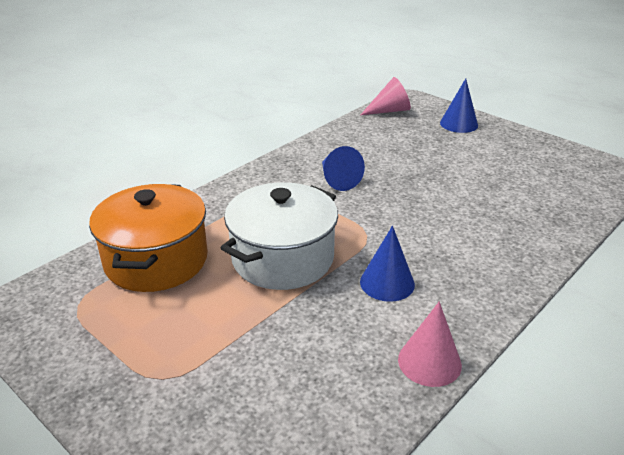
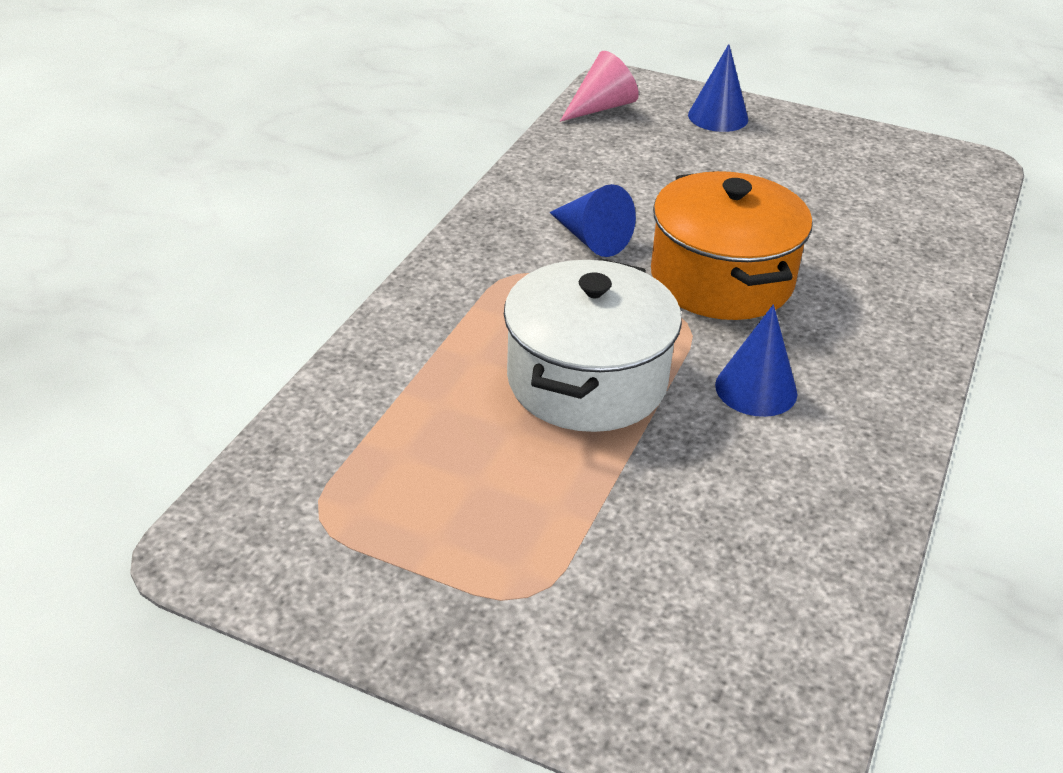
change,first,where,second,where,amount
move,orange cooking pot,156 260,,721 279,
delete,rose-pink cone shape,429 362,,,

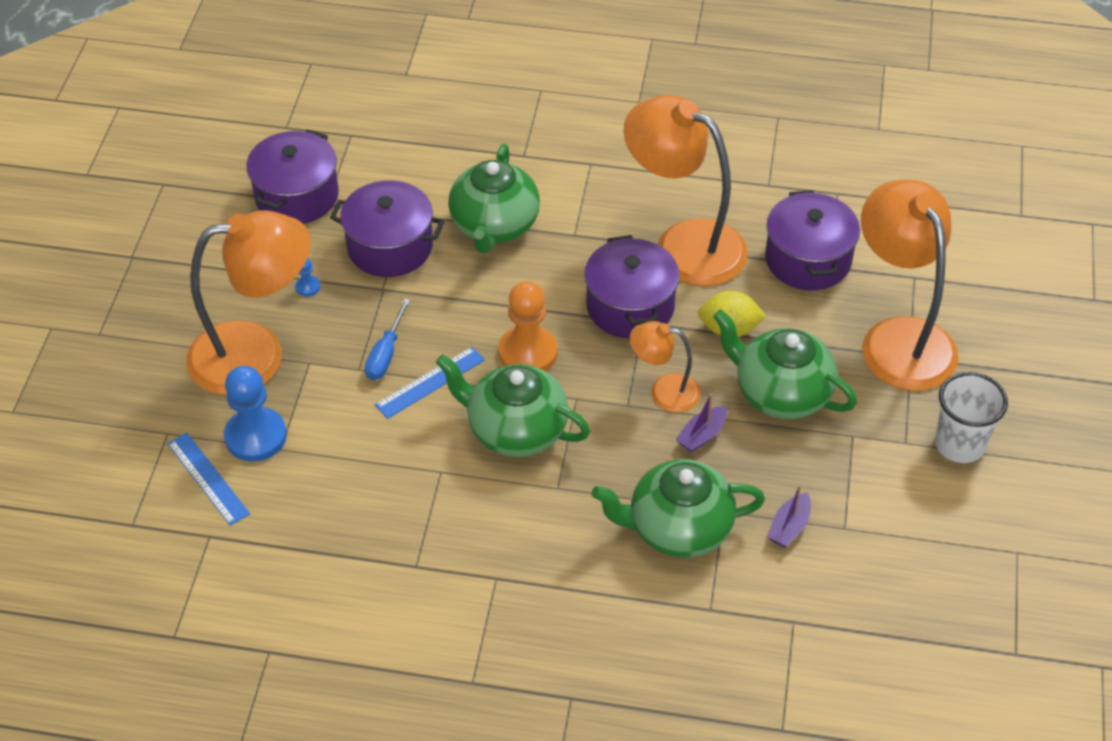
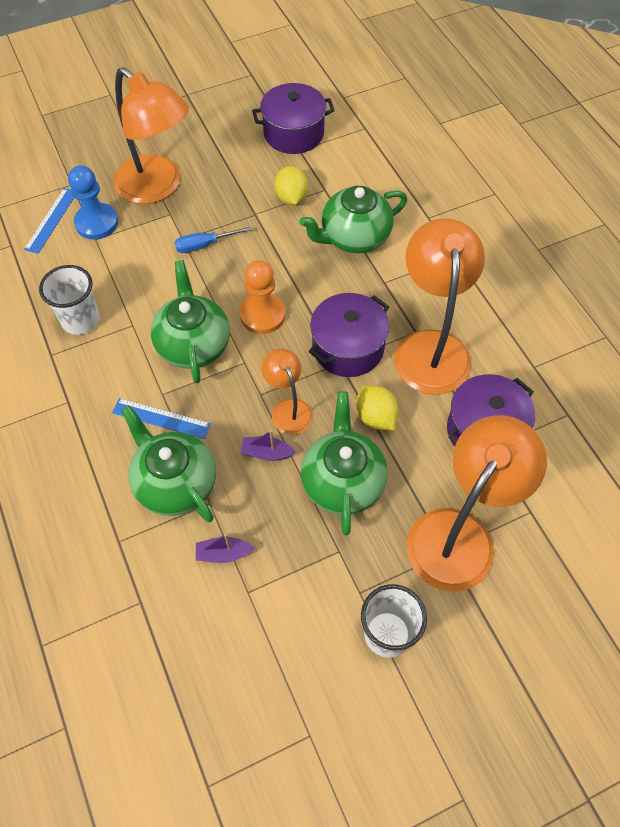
change,first,where,second,where,amount
delete,royal blue pawn,308 287,,,
replace,violet cooking pot,390 247,yellow citrus fruit,291 198,
move,royal blue measuring stick,430 382,,161 418,
insert,,,snow-white beaker,80 320,

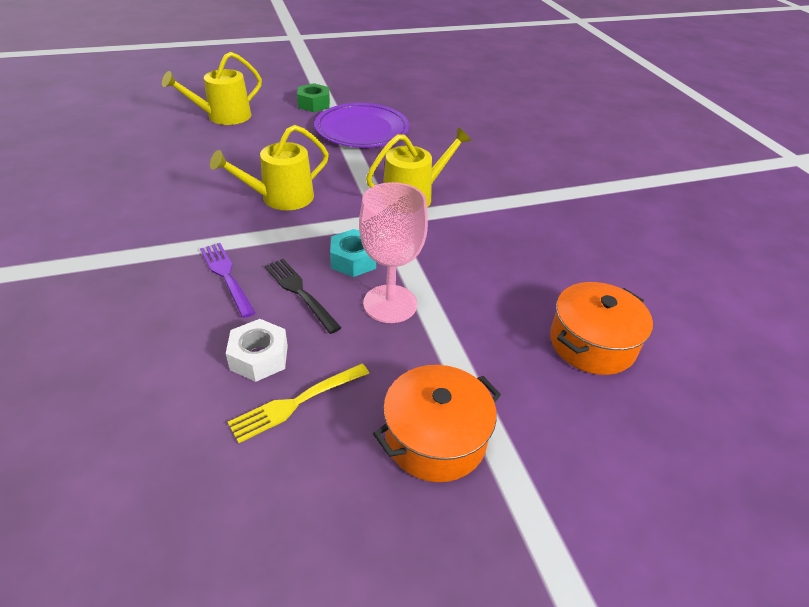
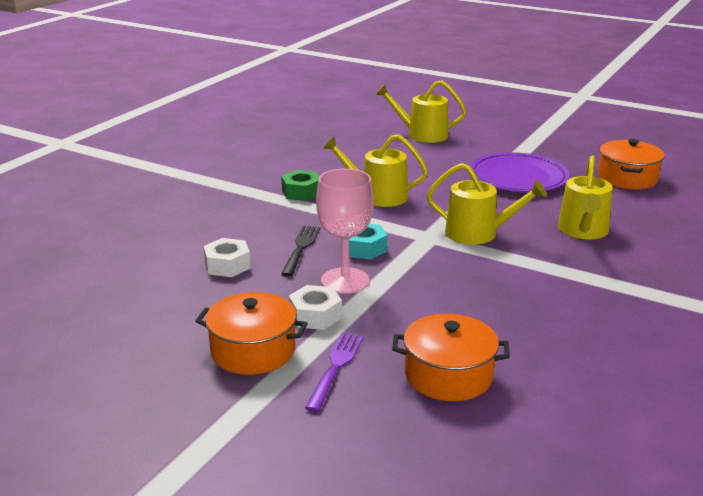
change,first,where,second,where,amount
move,violet fork,227 276,,335 368,
delete,yellow fork,297 402,,,
move,leaf-green nut,314 104,,301 192,
insert,,,snow-white nut,315 315,
insert,,,yellow sprinkling can,583 231,
insert,,,orange cooking pot,627 178,

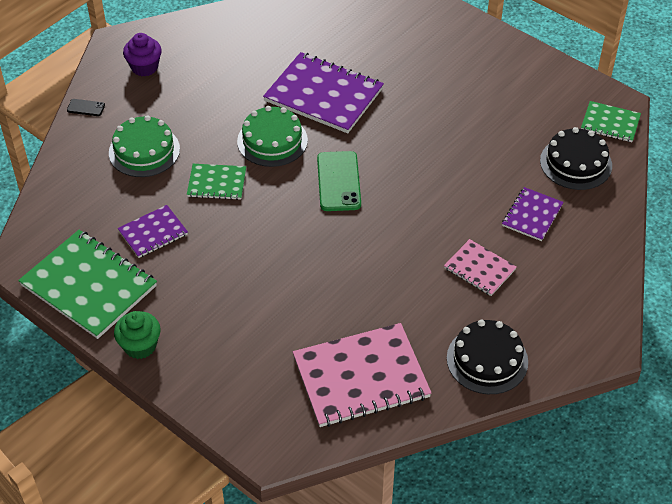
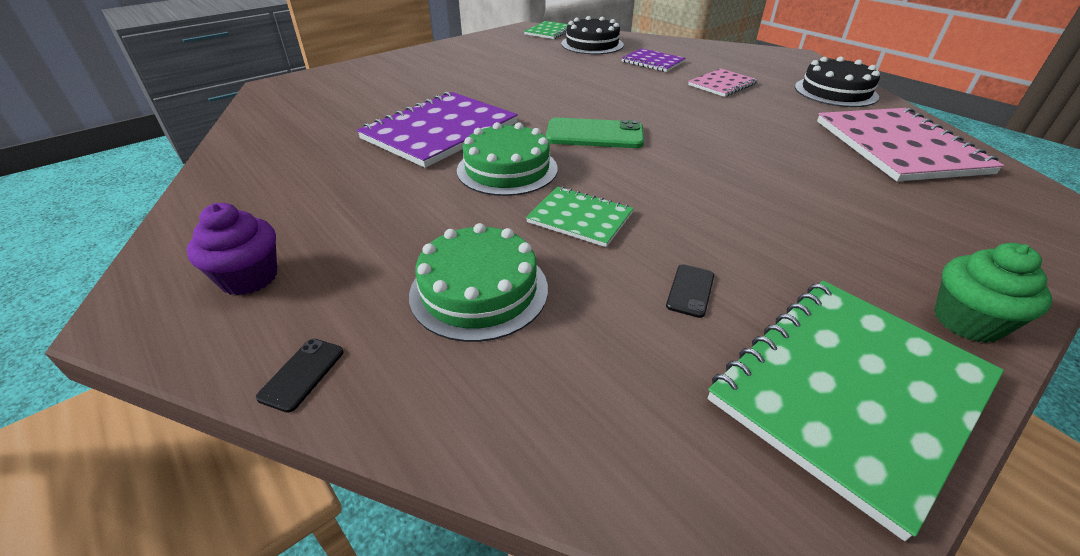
change,first,where,second,where,amount
replace,violet notepad,153 233,ebony smartphone,690 290,
rotate,leaf-green notepad,217 183,,580 218,75 degrees counterclockwise

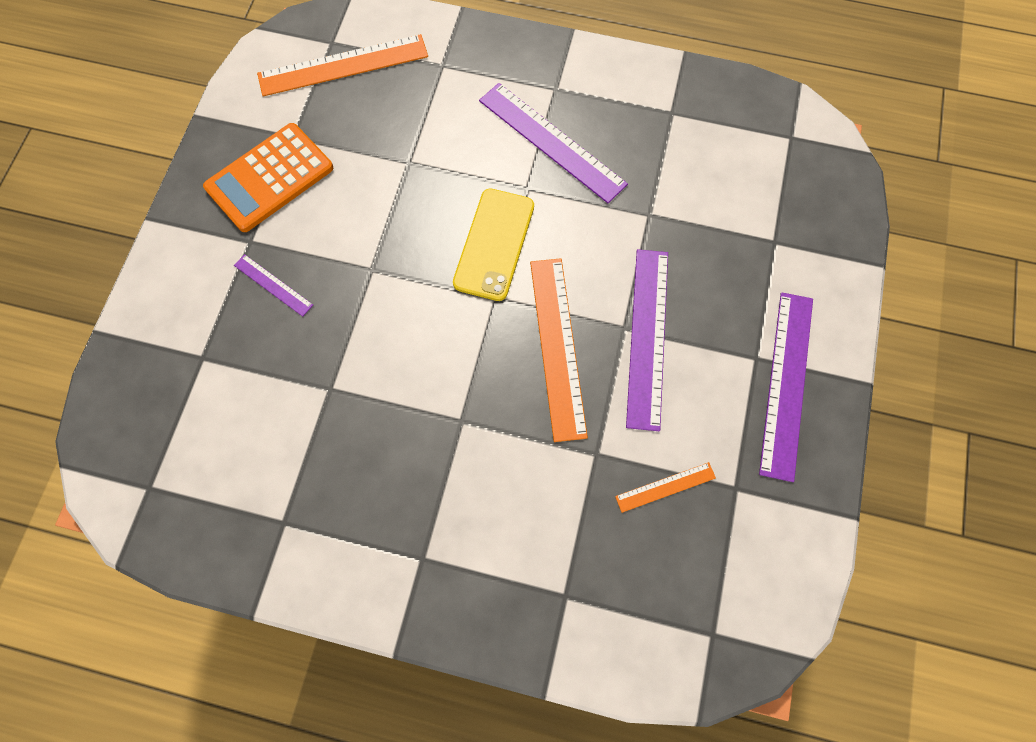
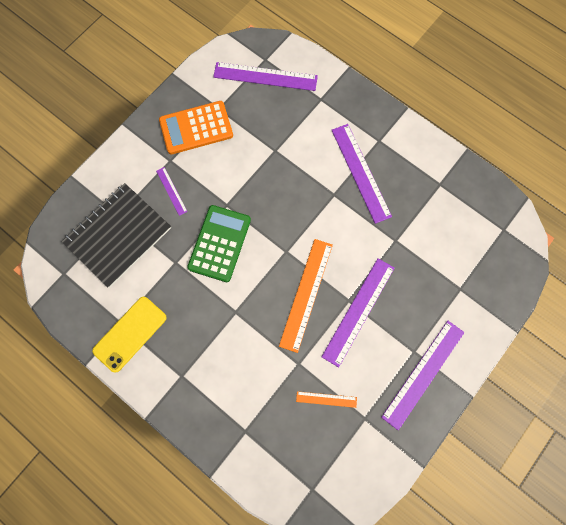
change,first,where,second,where,amount
recolor,orange measuring stick,343 65,violet measuring stick,265 76,
move,yellow smartphone,494 244,,130 334,
insert,,,ebony notepad,118 235,
insert,,,leaf-green adding machine,219 243,

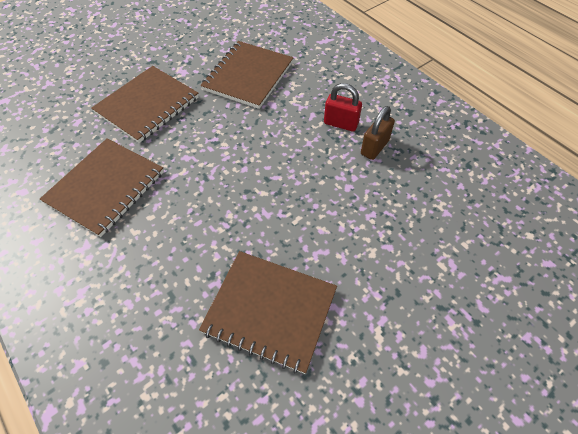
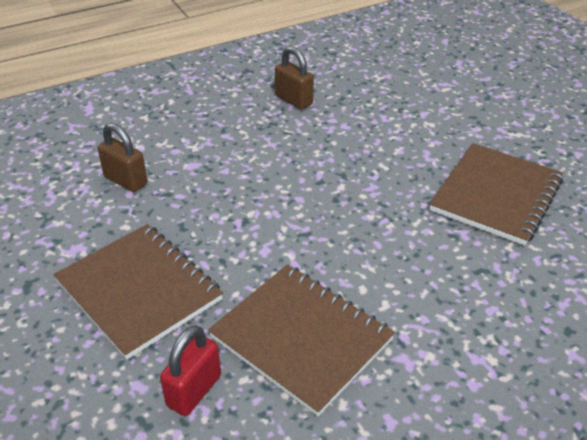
change,first,where,second,where,amount
replace,brown notepad,248 76,brown lock,125 180,
move,crimson lock,340 123,,194 391,

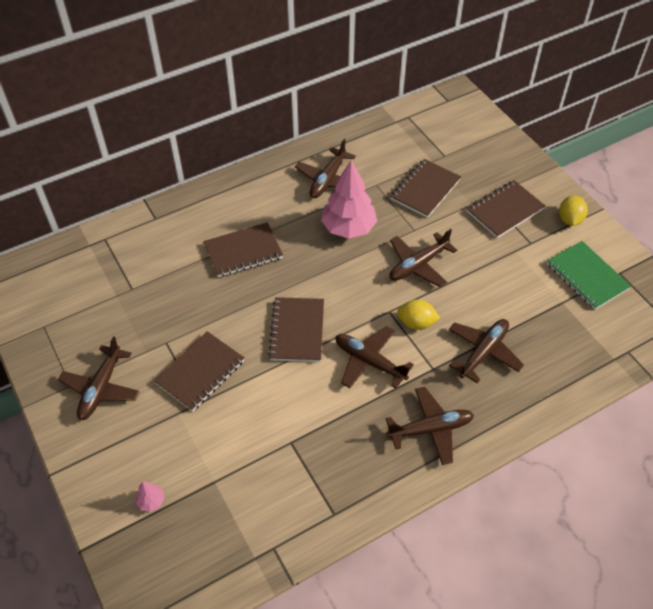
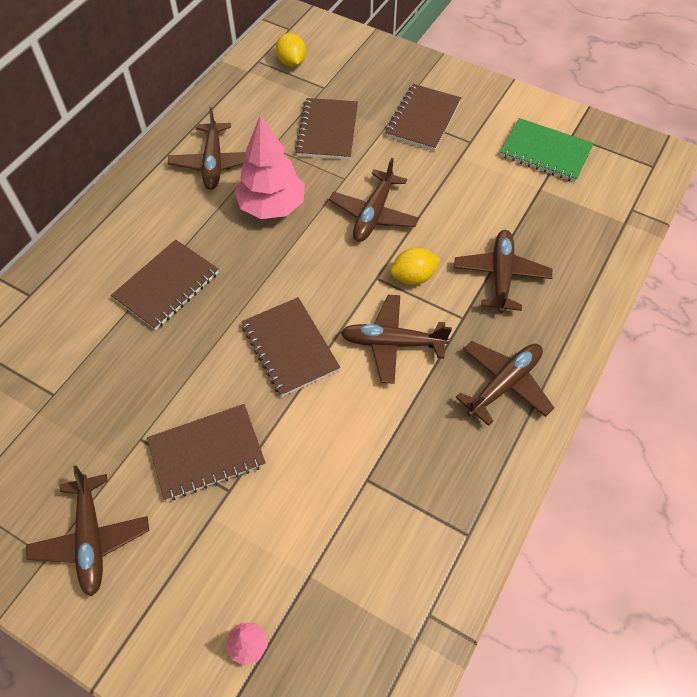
change,first,where,second,where,amount
rotate,brown notepad,200 372,,207 453,60 degrees clockwise
move,yellow citrus fruit,570 219,,291 62,

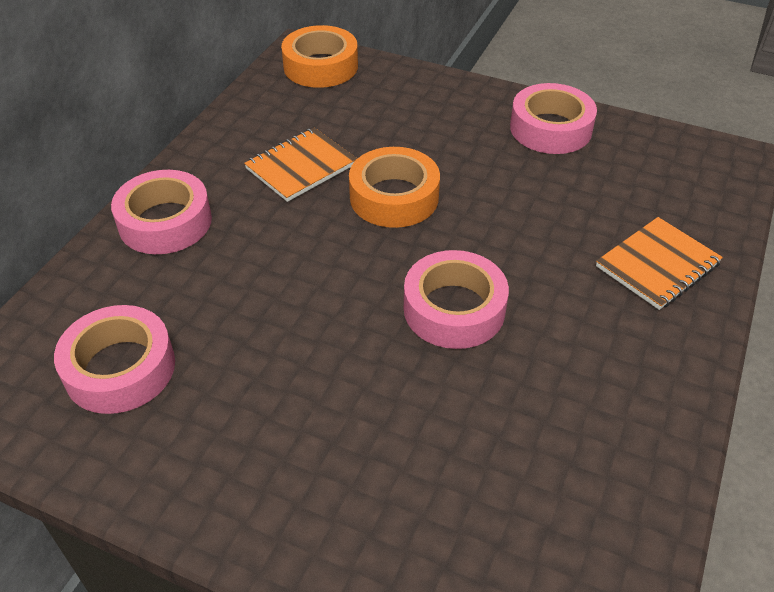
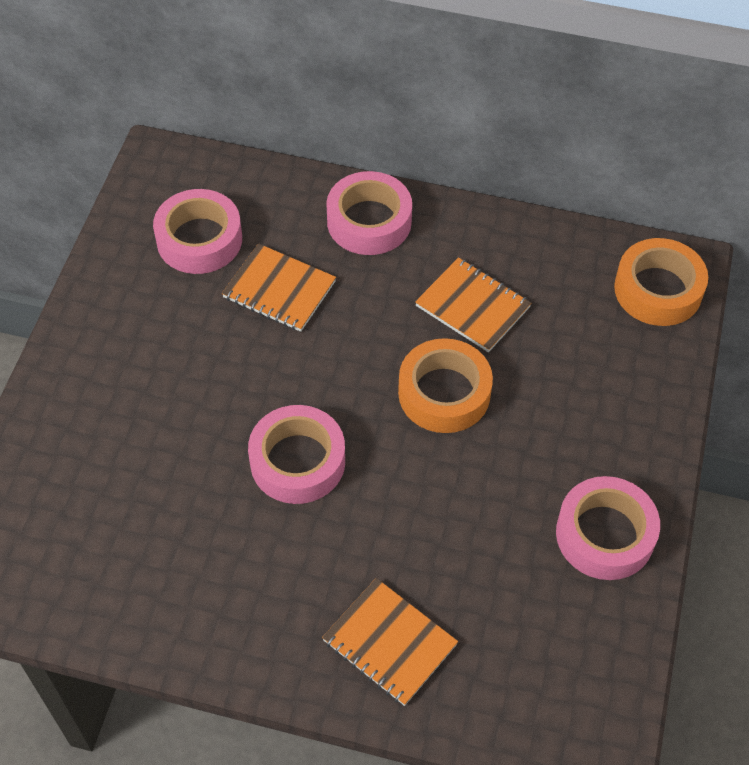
change,first,where,second,where,amount
insert,,,orange notepad,279 290,

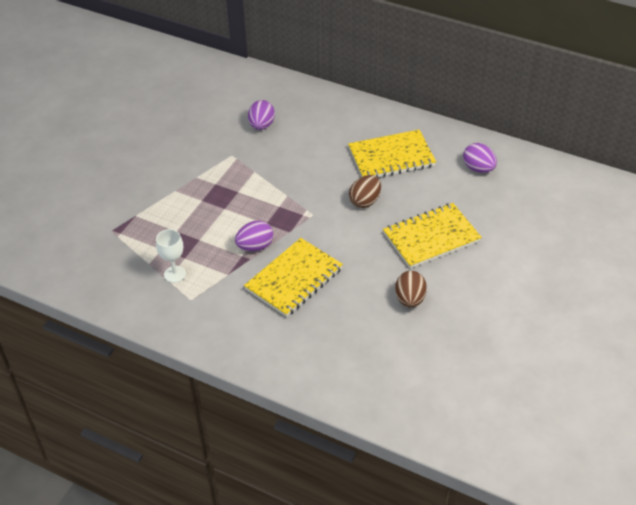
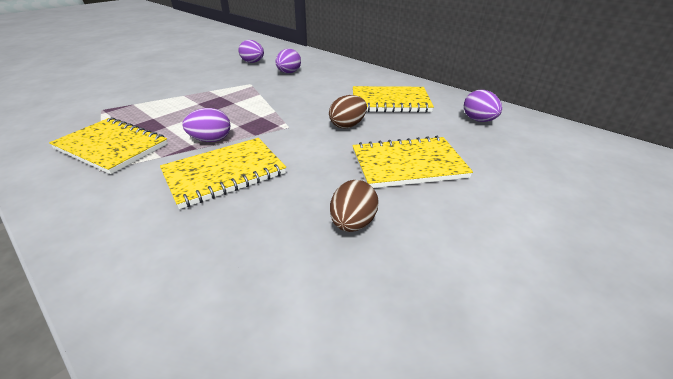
change,first,where,second,where,amount
replace,snow-white goblet,175 274,yellow notepad,111 147,
insert,,,violet egg shape,253 62,

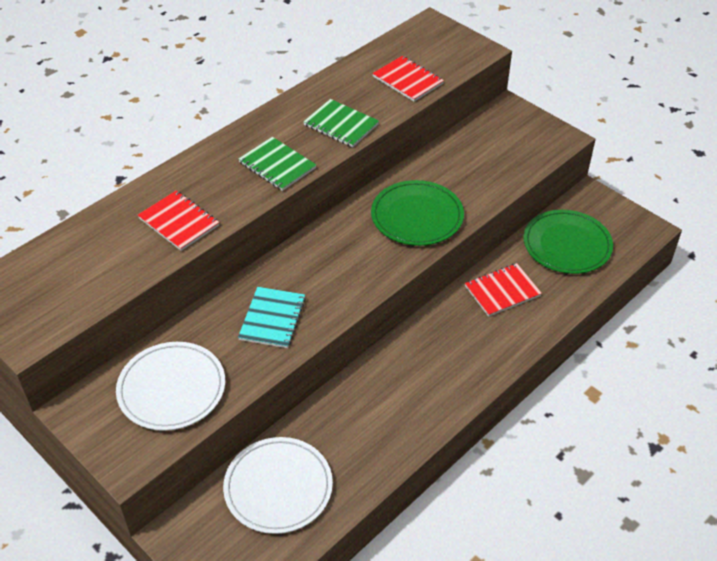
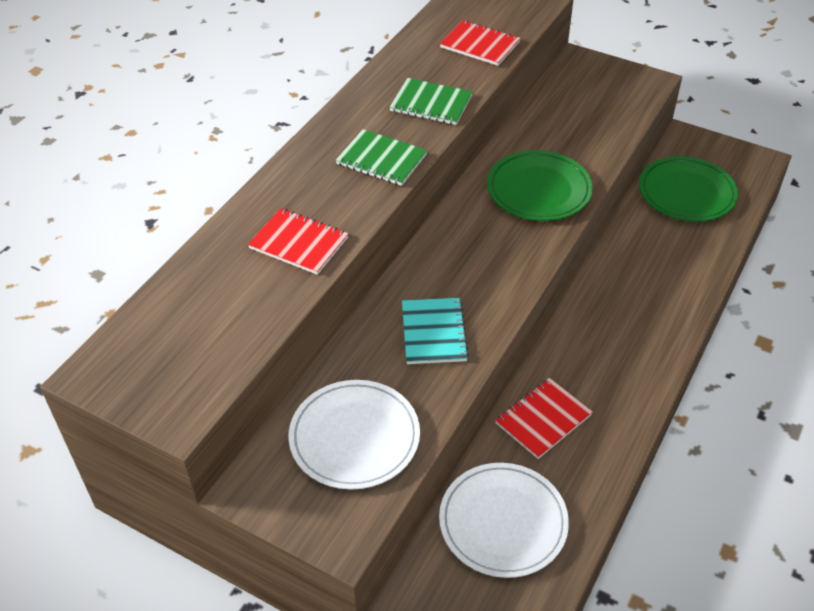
change,first,where,second,where,amount
move,crimson notepad,502 291,,543 419,

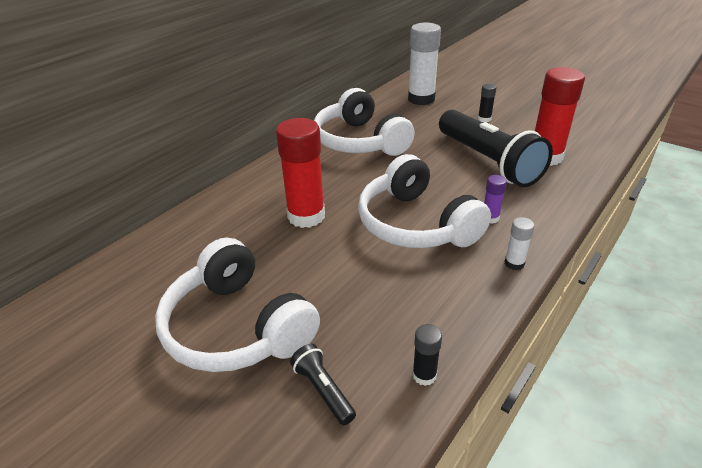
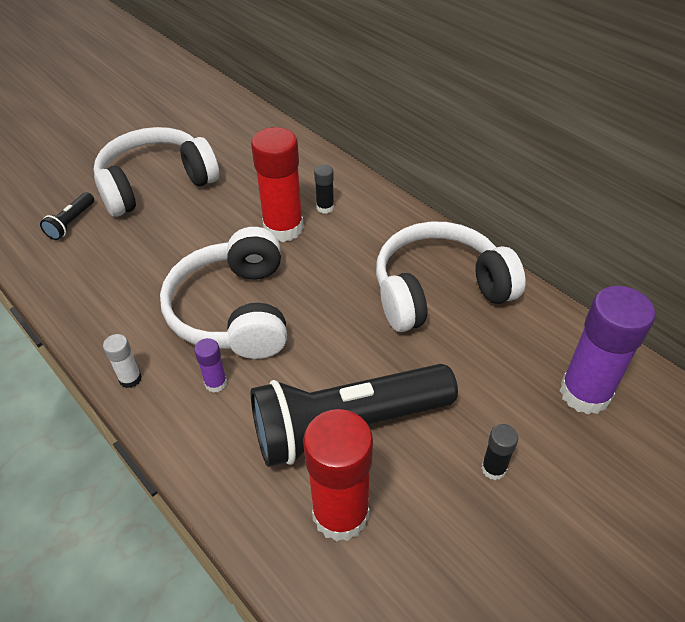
change,first,where,second,where,amount
rotate,ebony torch,323 390,,71 223,135 degrees clockwise
rotate,snow-white headphones,416 224,,234 311,75 degrees counterclockwise
recolor,snow-white glue stick,421 99,violet glue stick,585 393,
move,ebony glue stick,424 375,,325 207,

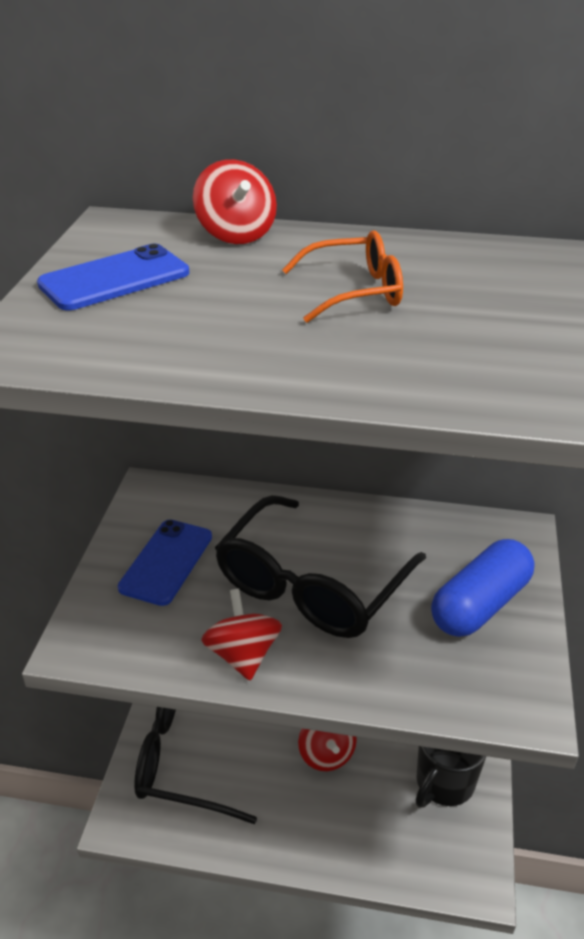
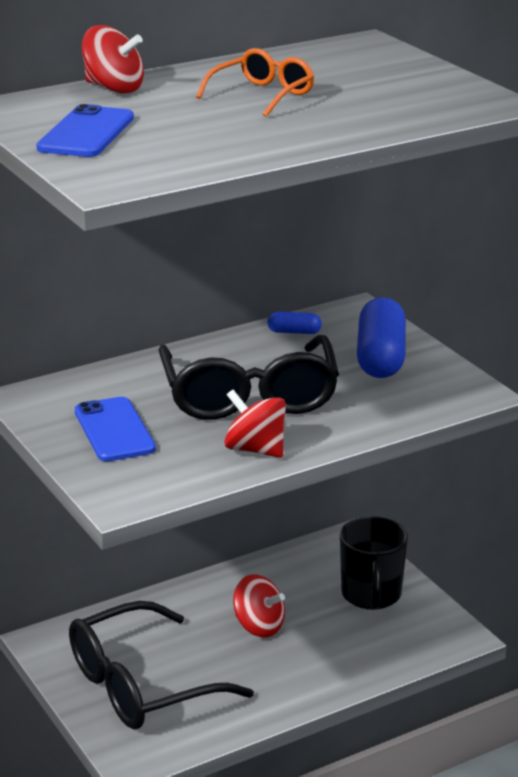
change,first,where,second,where,amount
insert,,,royal blue pill shape,294 332,

